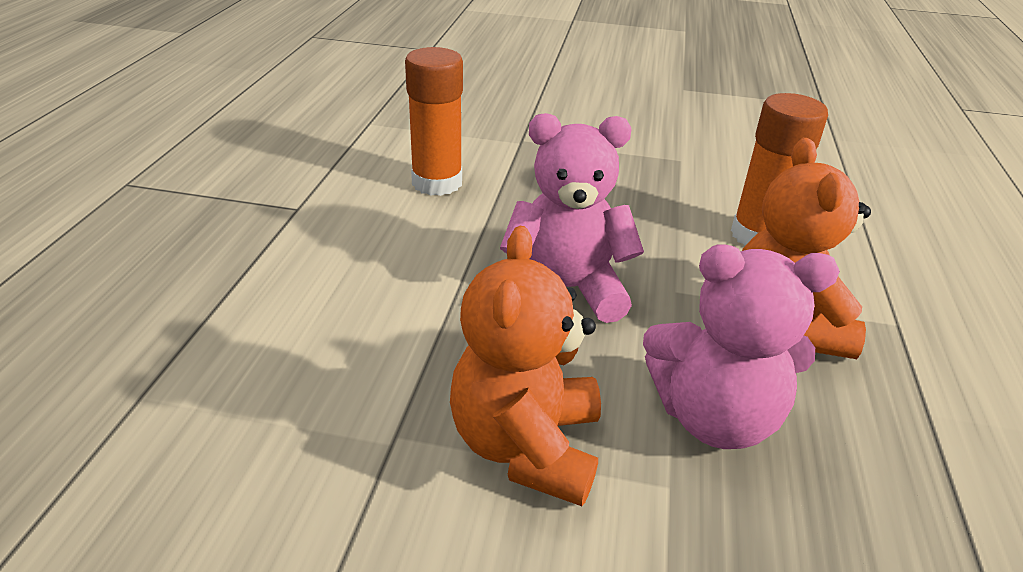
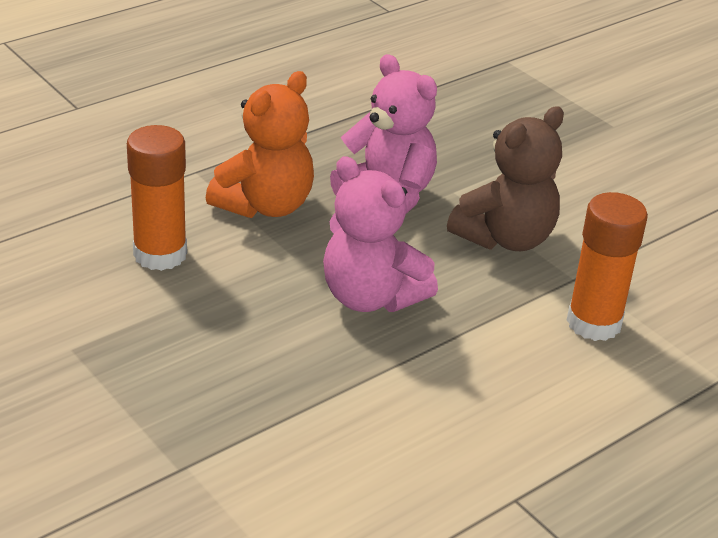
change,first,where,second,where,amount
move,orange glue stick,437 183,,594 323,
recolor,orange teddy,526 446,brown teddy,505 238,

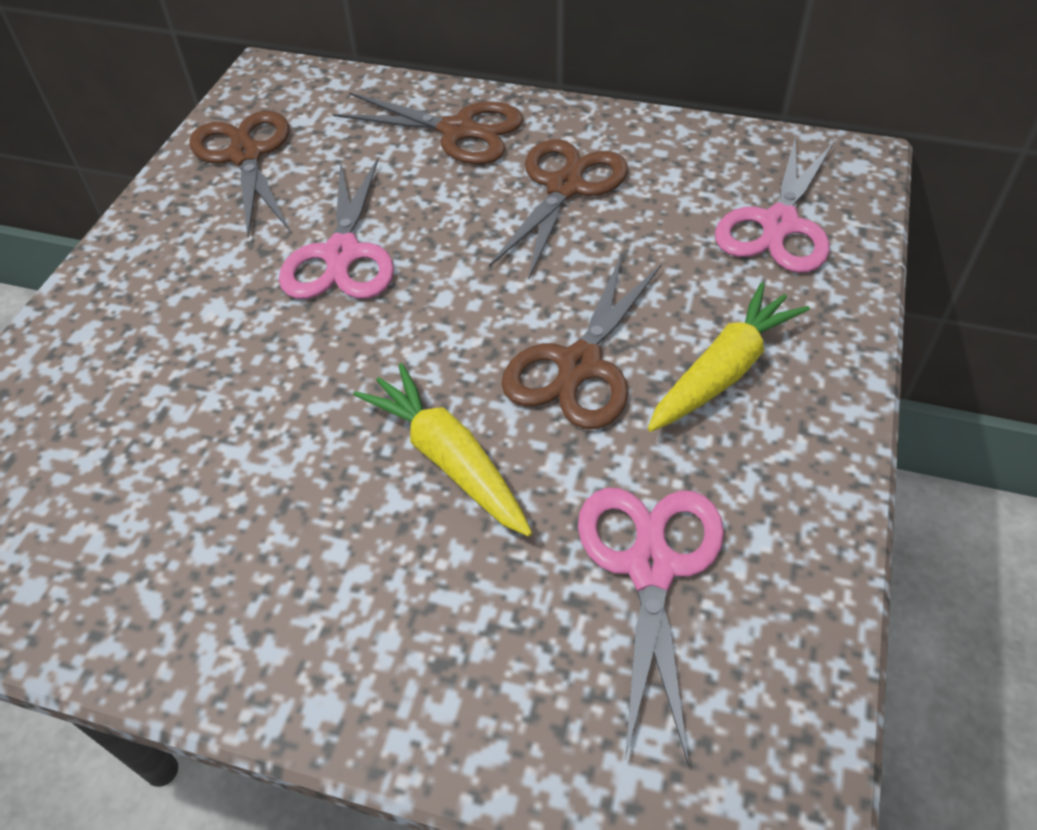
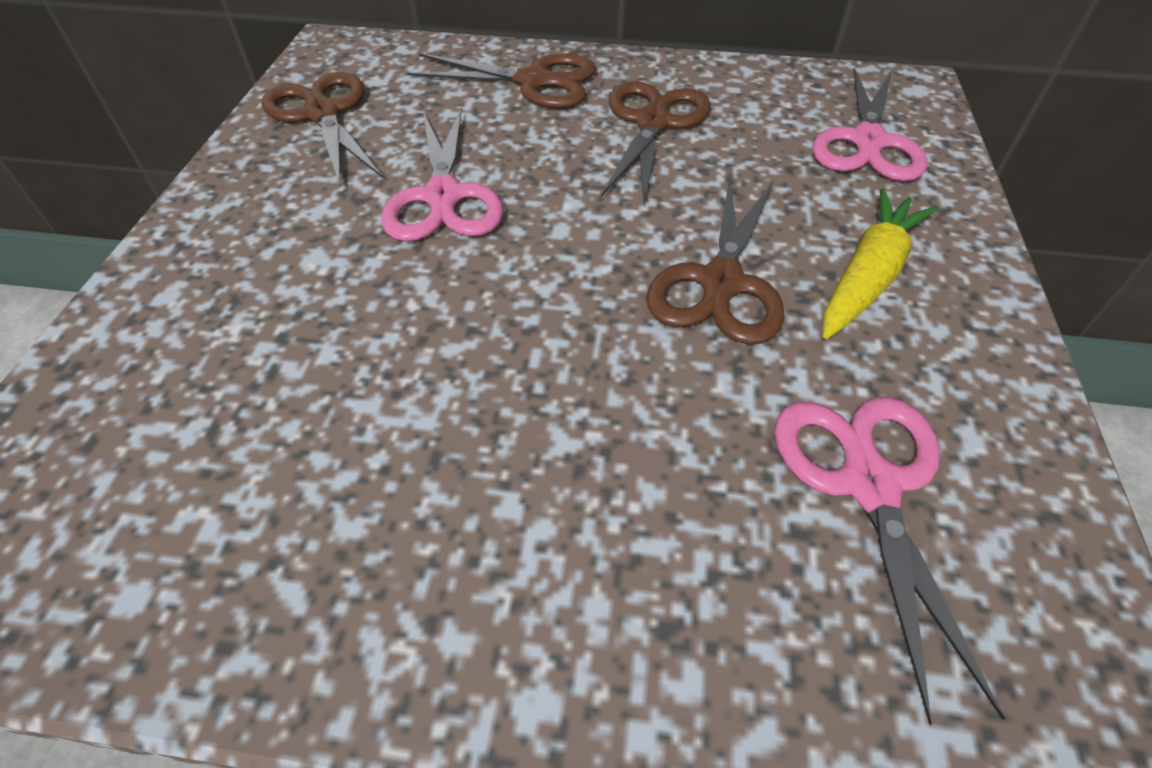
change,first,where,second,where,amount
delete,yellow root vegetable,448 459,,,

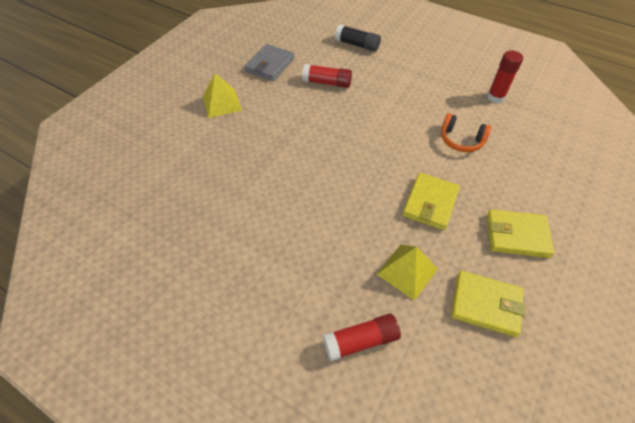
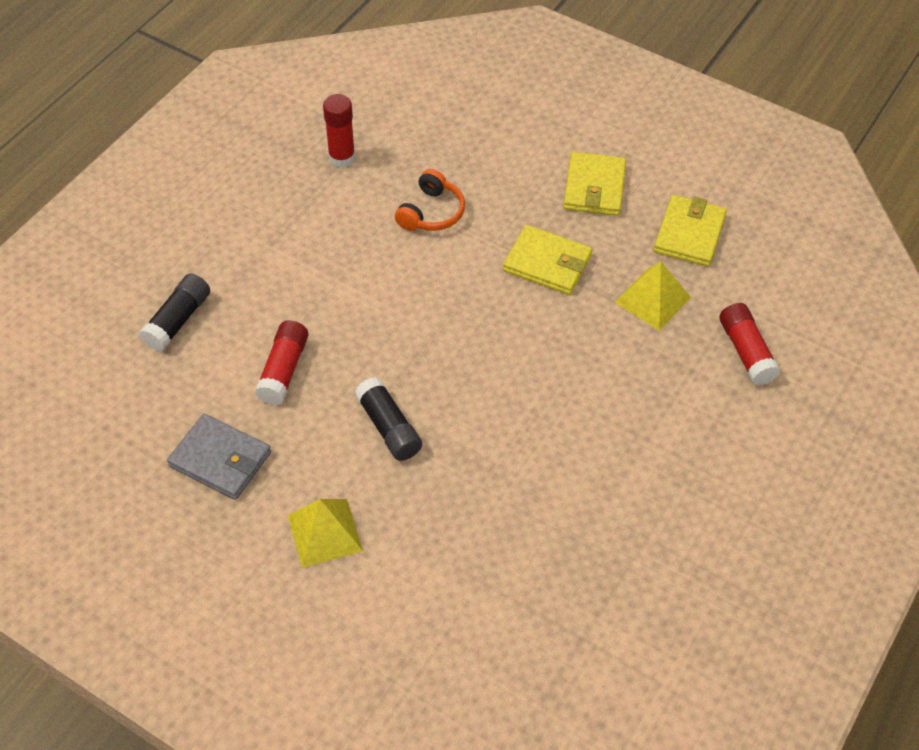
change,first,where,second,where,amount
insert,,,ebony glue stick,389 427,

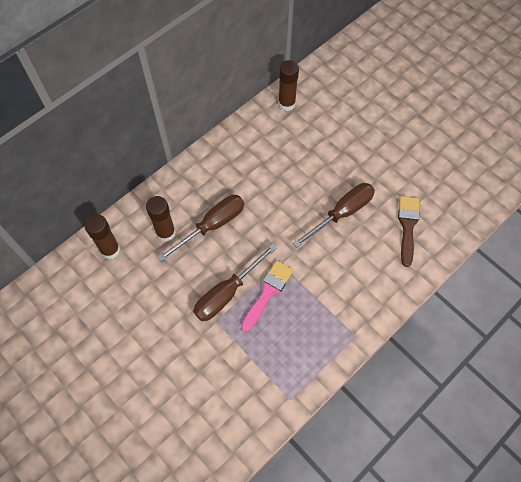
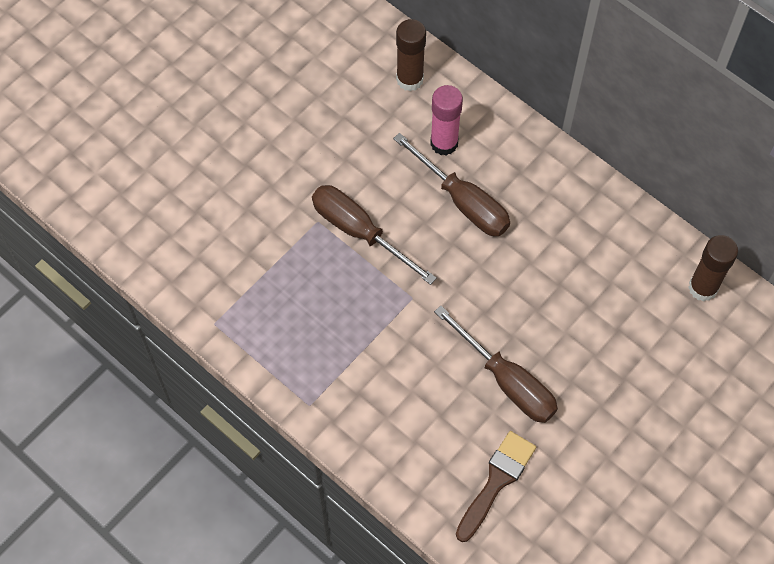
change,first,where,second,where,amount
recolor,brown glue stick,166 233,rose-pink glue stick,444 143,
delete,rose-pink brush,268 292,,,
rotate,brown brush,407 226,,496 481,60 degrees counterclockwise

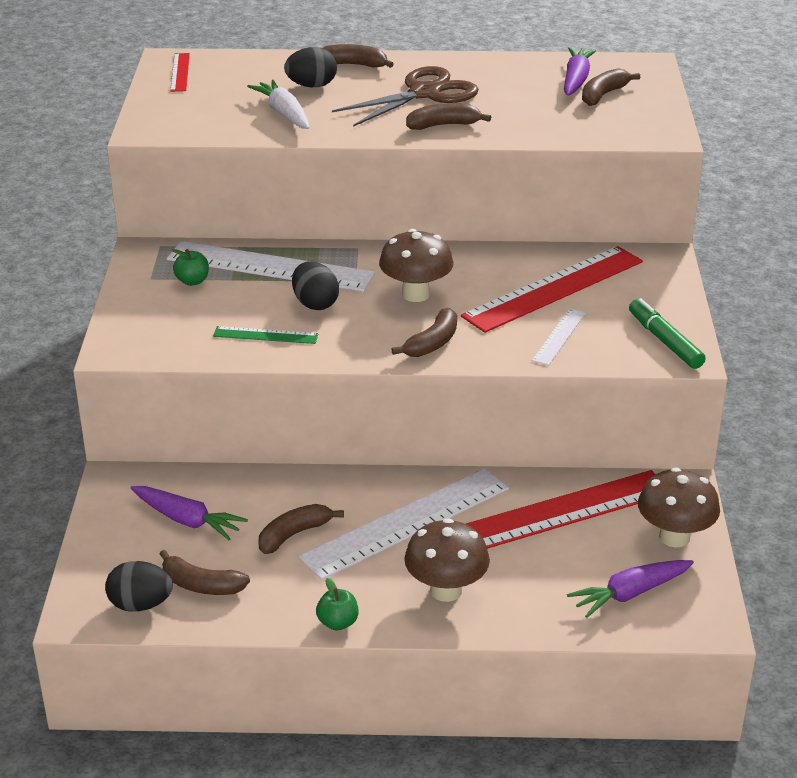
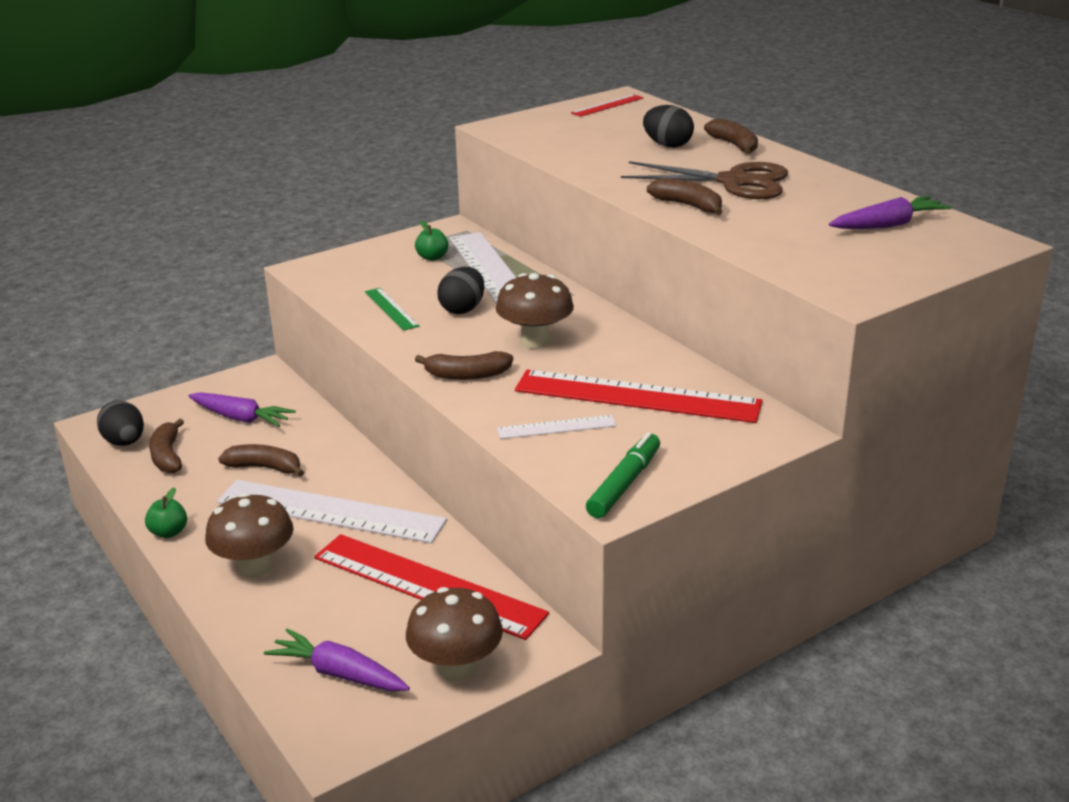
change,first,where,second,where,amount
rotate,violet root vegetable,187 520,,241 418,60 degrees counterclockwise
delete,snow-white root vegetable,284 113,,,
delete,brown toy banana,603 95,,,

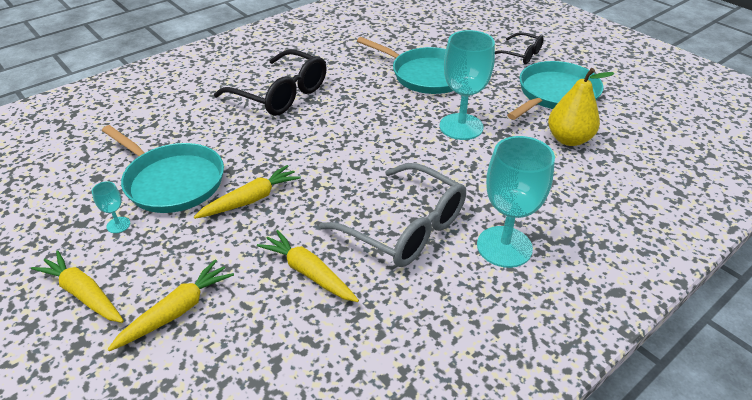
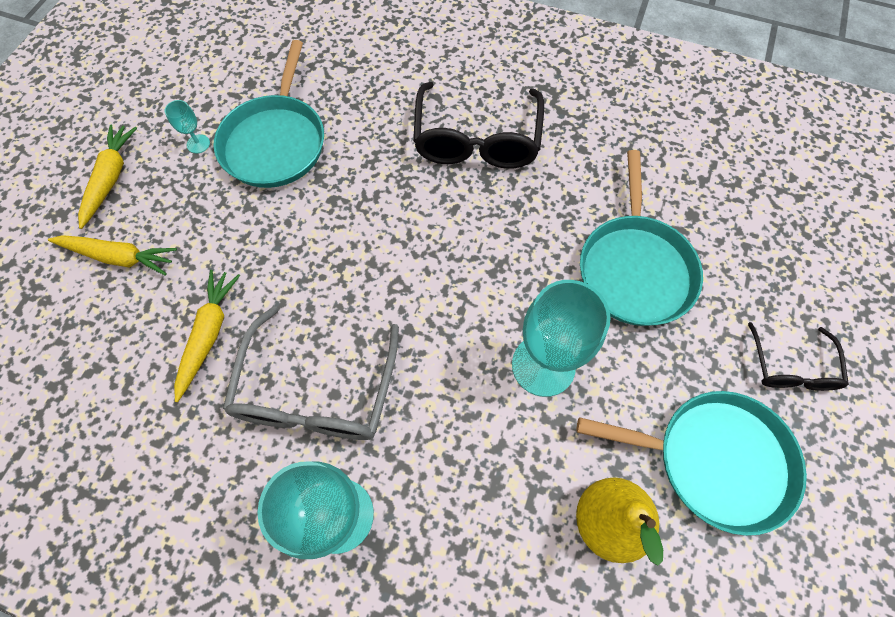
change,first,where,second,where,amount
delete,yellow root vegetable,251 199,,,

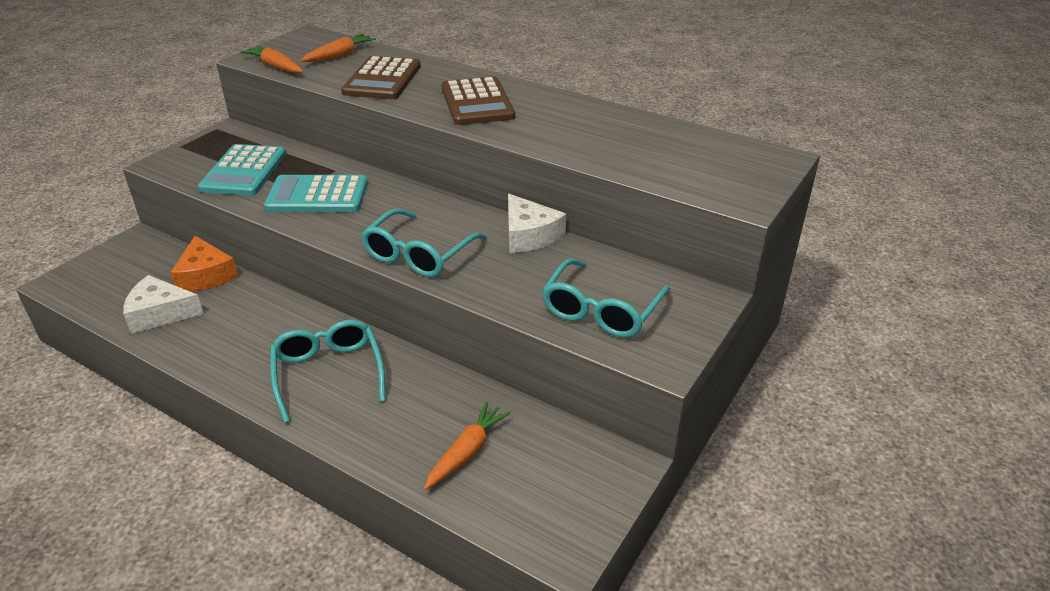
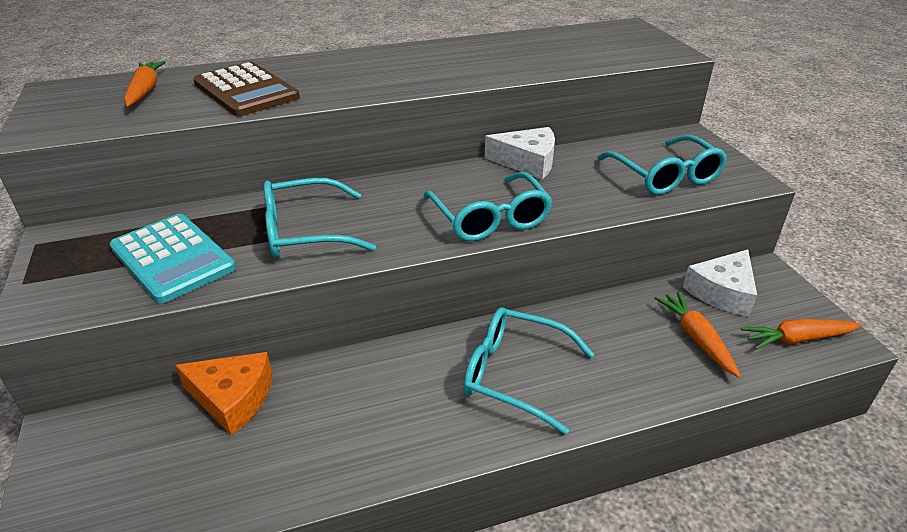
change,first,where,second,where,amount
move,snow-white cheese wedge,160 313,,722 292,
move,orange root vegetable,275 67,,797 339,
replace,teal adding machine,317 195,teal glasses,303 232,
delete,brown adding machine,477 102,,,

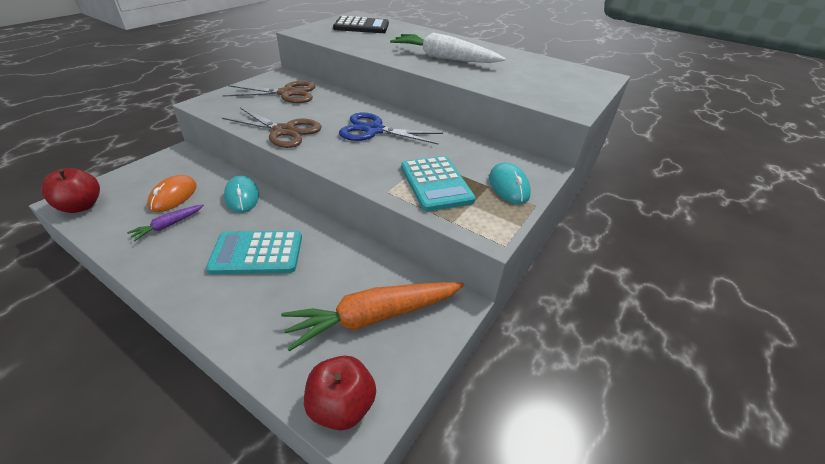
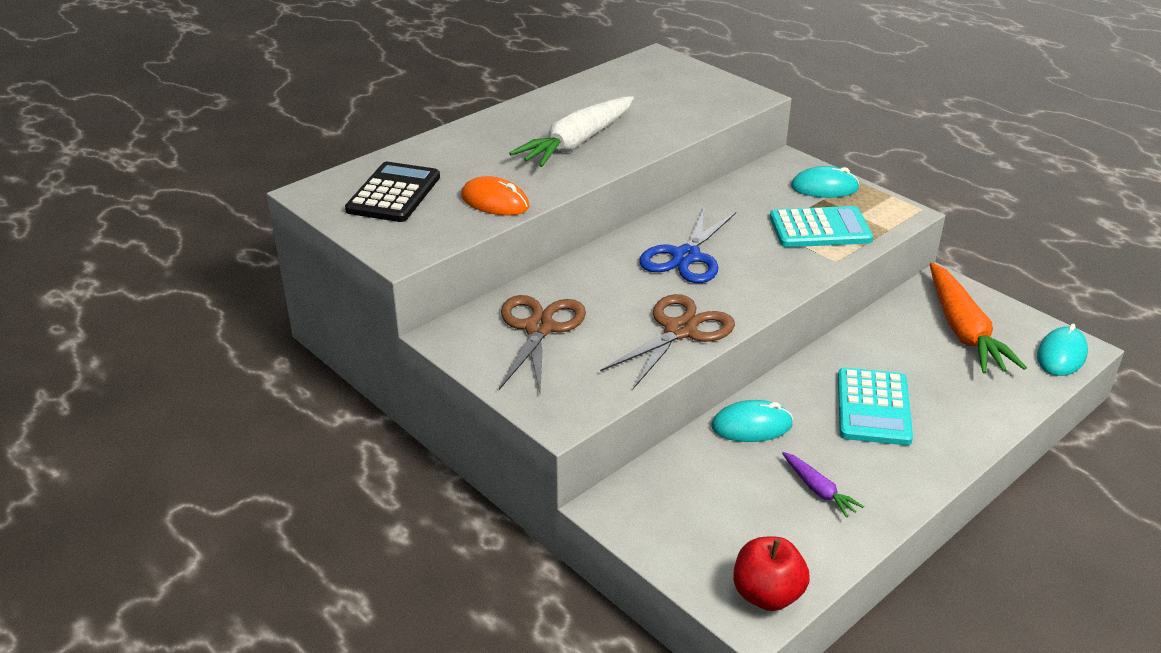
change,first,where,second,where,amount
move,orange mouse,173 196,,495 202,
replace,crimson apple fruit,341 406,teal mouse,1061 355,

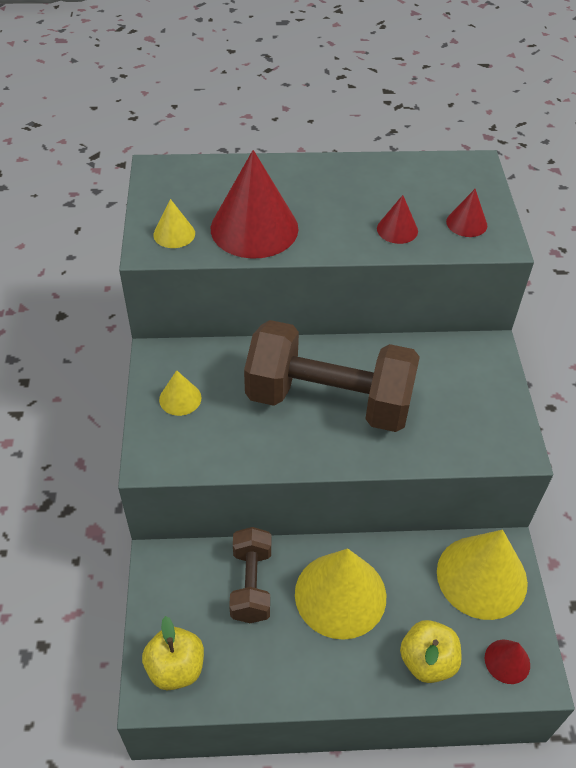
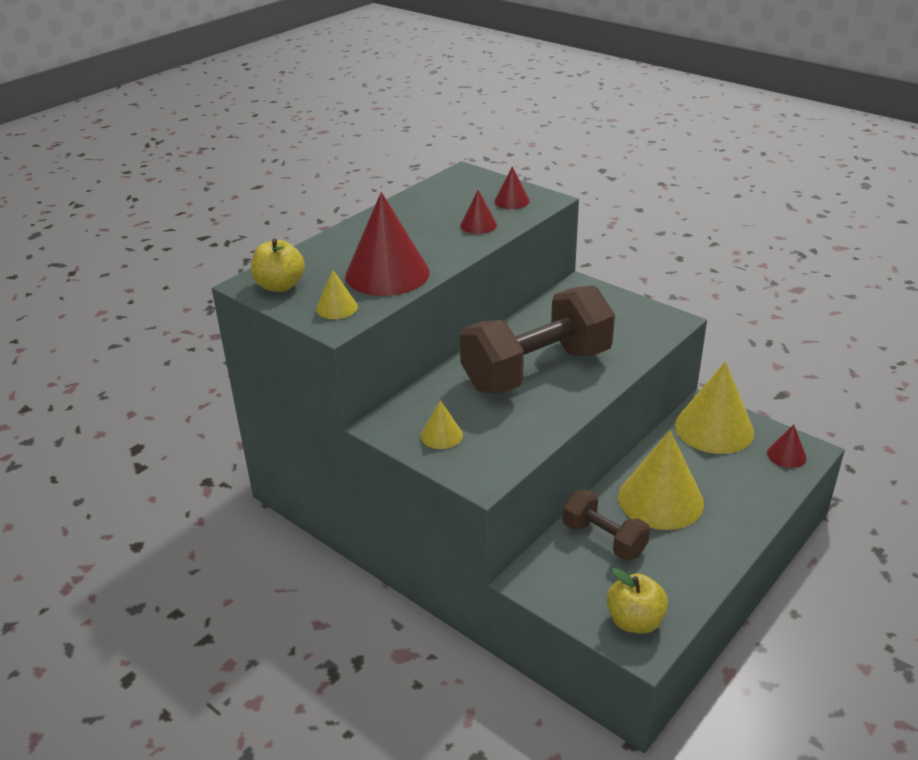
change,first,where,second,where,amount
move,yellow apple fruit,427 661,,280 286,

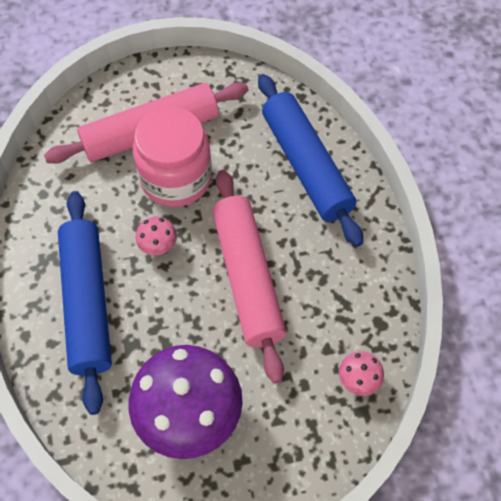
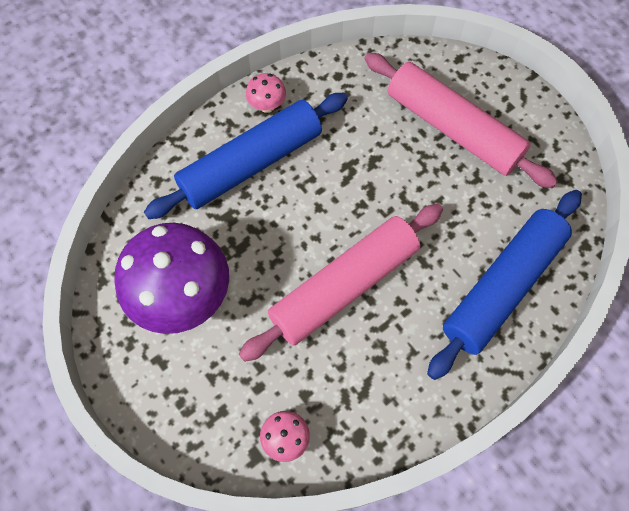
change,first,where,second,where,amount
delete,rose-pink jam jar,176 178,,,
move,rose-pink fungus,158 247,,267 106,

